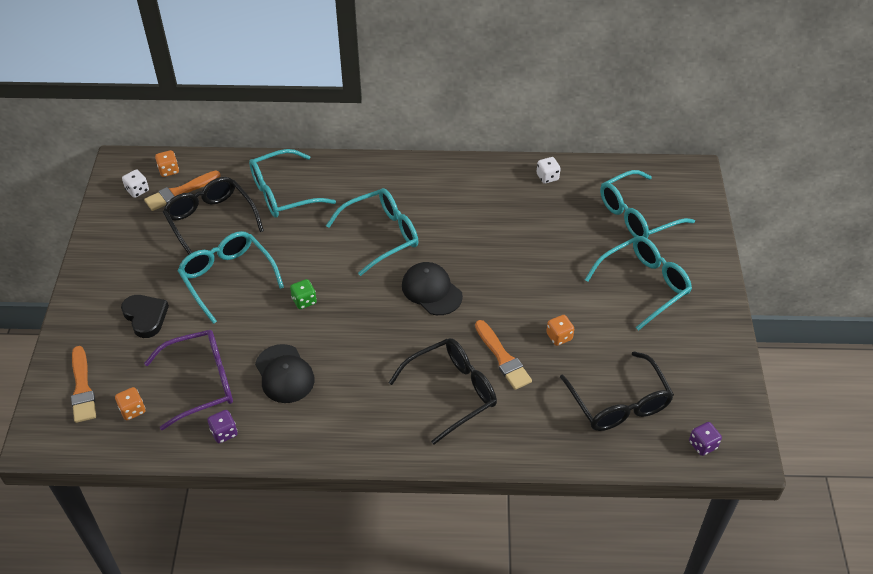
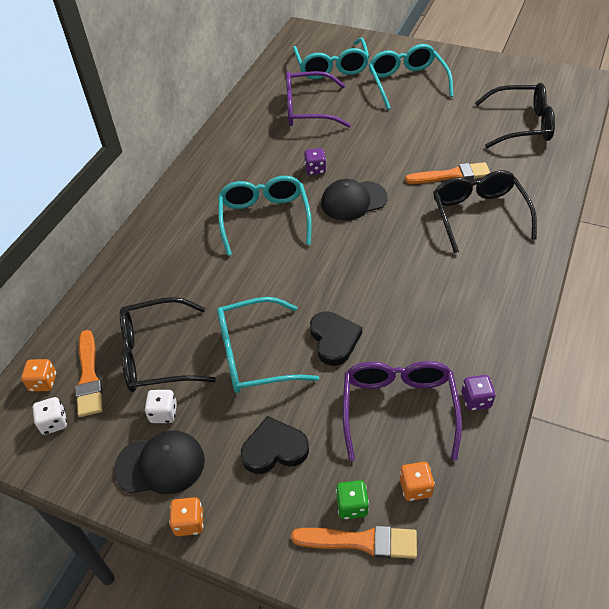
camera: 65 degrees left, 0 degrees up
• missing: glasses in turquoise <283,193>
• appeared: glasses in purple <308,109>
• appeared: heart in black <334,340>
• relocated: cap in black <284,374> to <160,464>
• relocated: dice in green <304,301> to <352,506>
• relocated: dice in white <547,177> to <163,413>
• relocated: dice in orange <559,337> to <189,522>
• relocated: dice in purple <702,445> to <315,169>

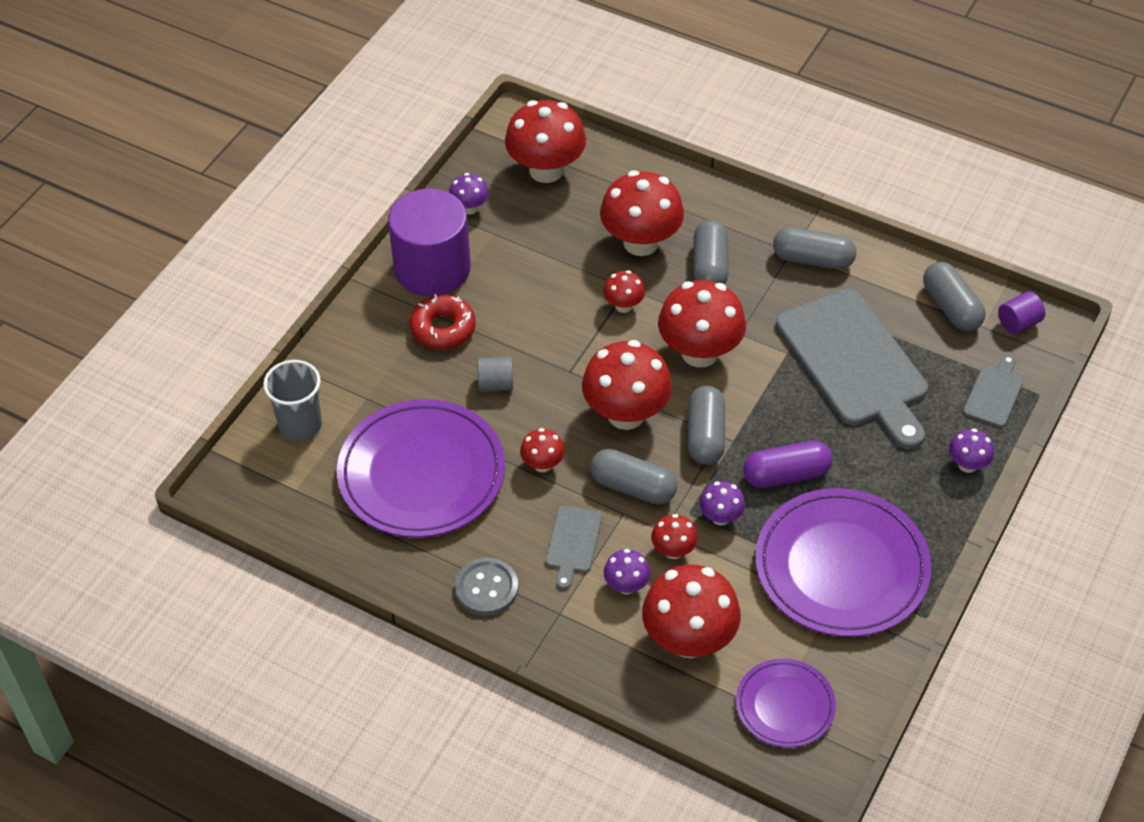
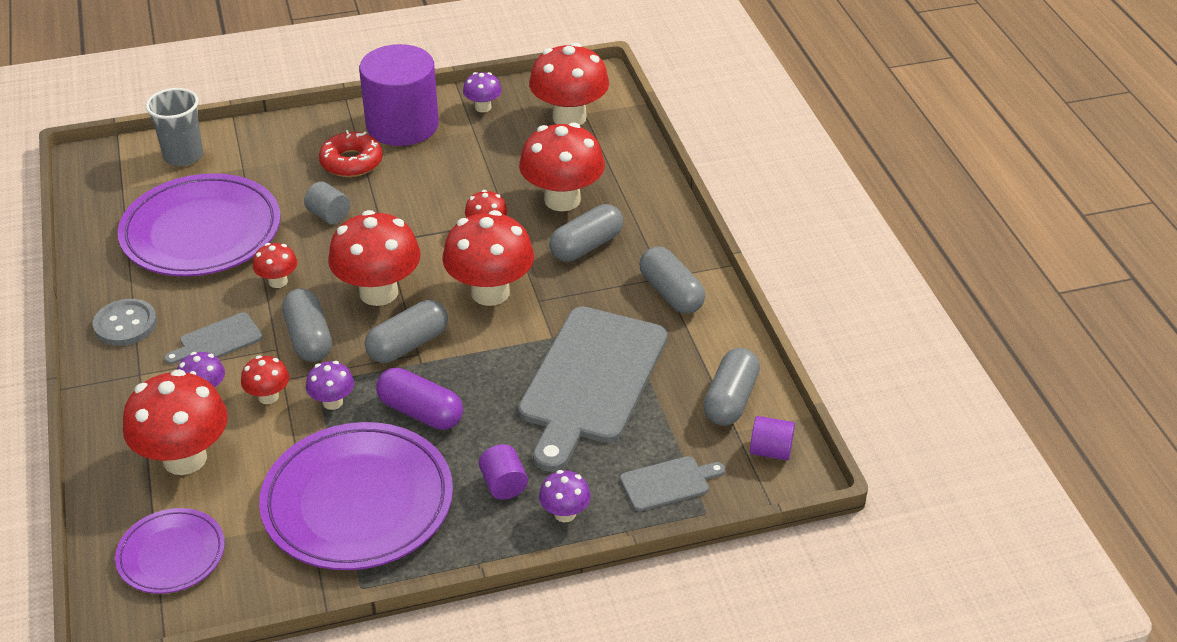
camera: 45 degrees right, 10 degrees down
• appeared: cylinder in purple <503,485>

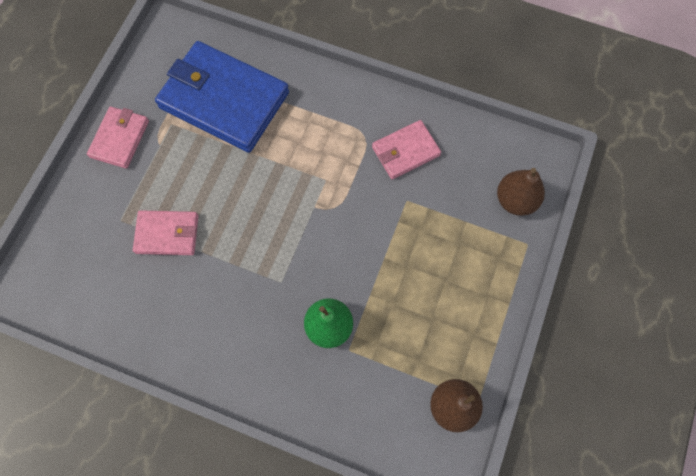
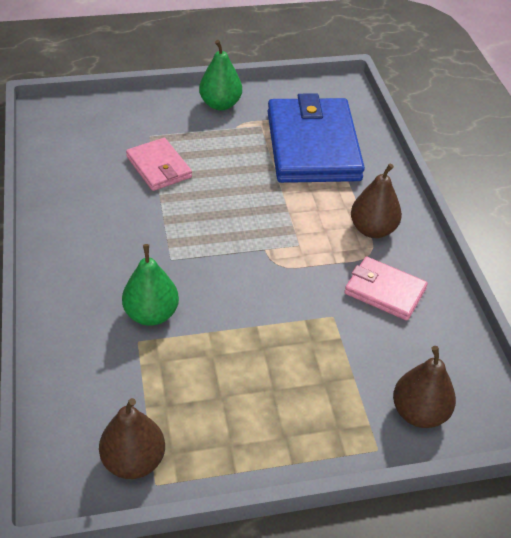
camera: 55 degrees right, 25 degrees down
• appeared: pear in brown <372,230>
• exchanged: wallet in pink <120,139> to pear in green <220,104>

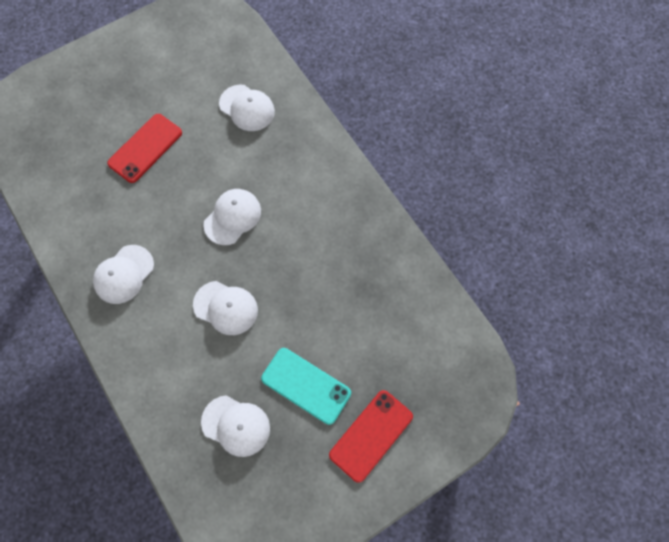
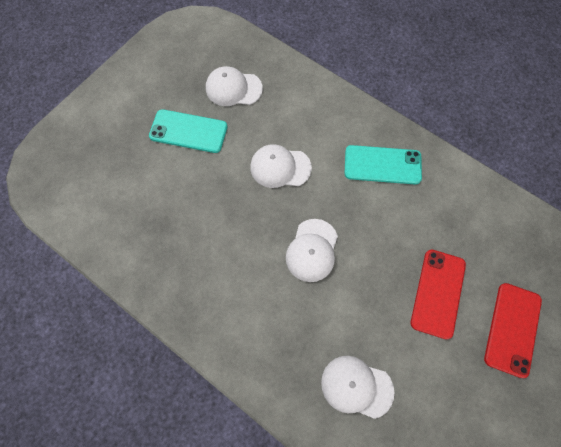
camera: 160 degrees right, 0 degrees up
• relocated: phone in red <371,435> to <512,329>
• exchanged: cap in white <124,274> to phone in turquoise <382,165>

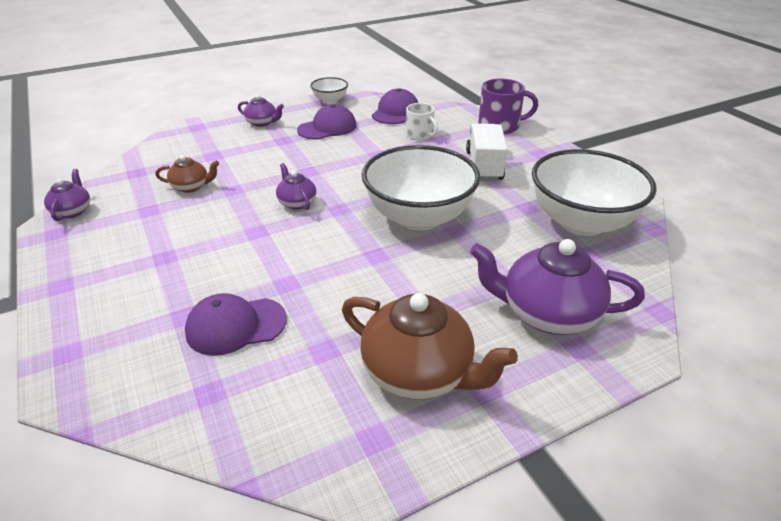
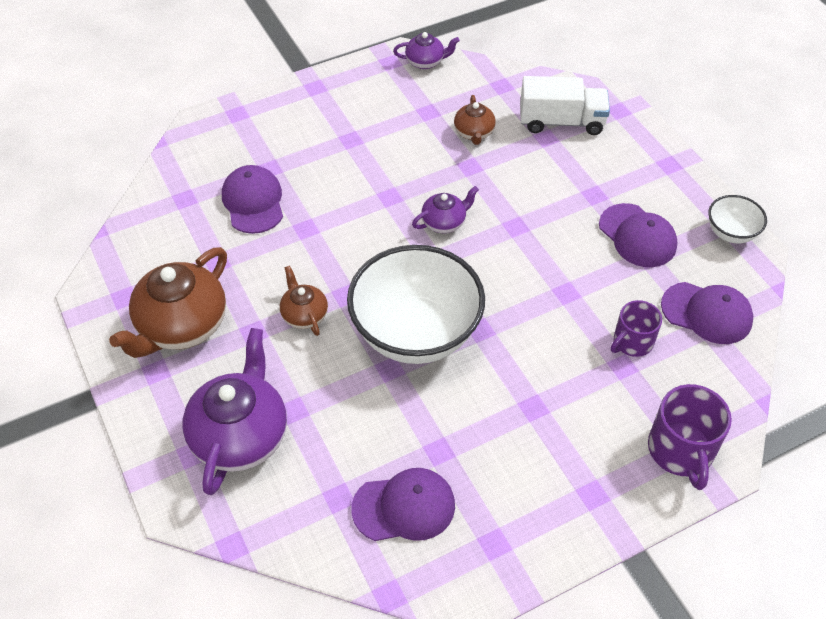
camera: 90 degrees right, 15 degrees up
• missing: teapot in purple <262,123>
• appeared: teapot in brown <304,315>
• relocated: truck in white <484,166> to <561,122>
• exchanged: bowl in white <581,222> to cap in purple <404,507>
• colour: mug in white <420,135> to mug in purple <632,342>

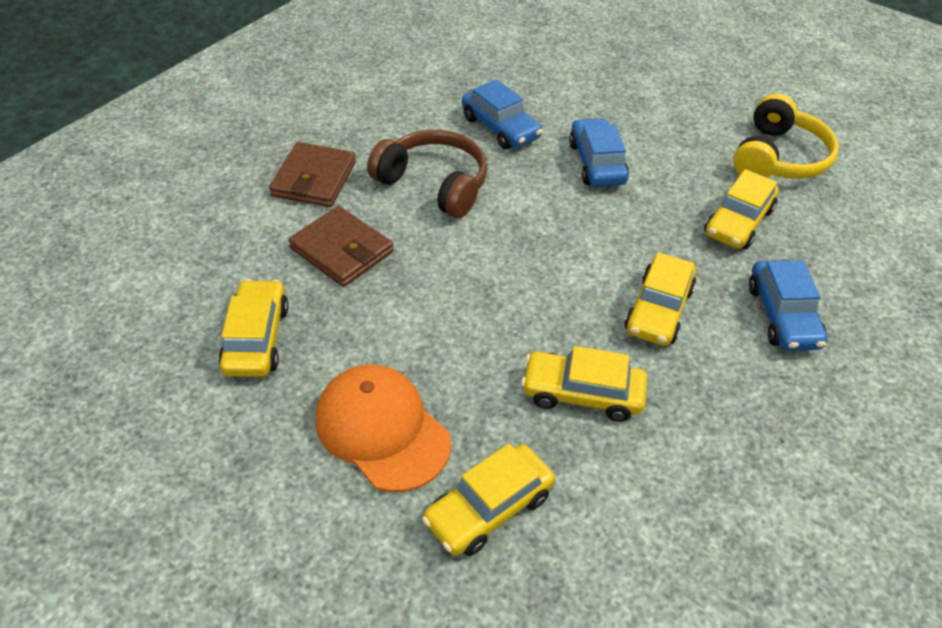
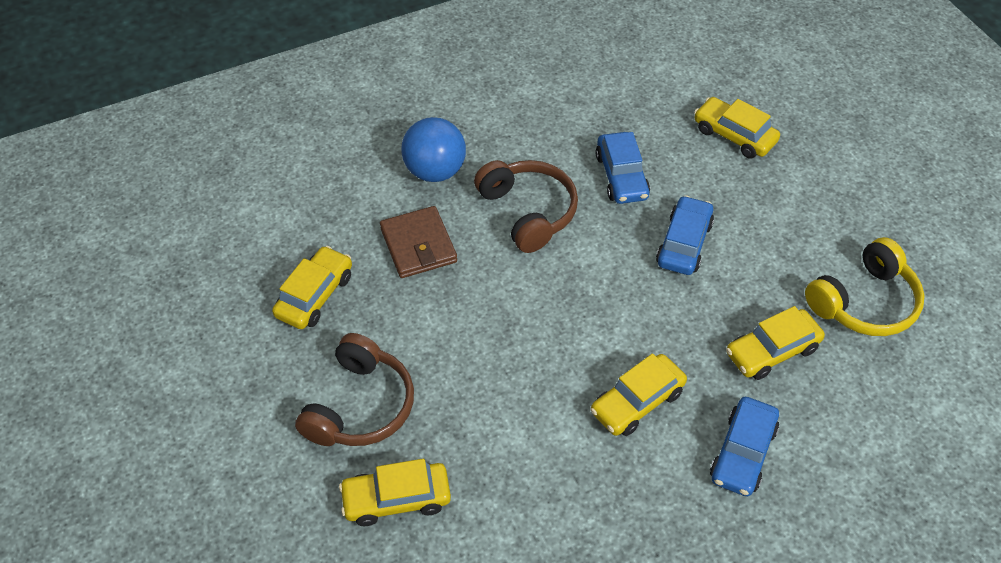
camera: 30 degrees right, 5 degrees up
• relocated: car in yellow <582,394> to <734,135>
• exchanged: wallet in brown <314,179> to ball in blue <435,171>
• exchanged: cap in orange <382,429> to headphones in brown <360,406>

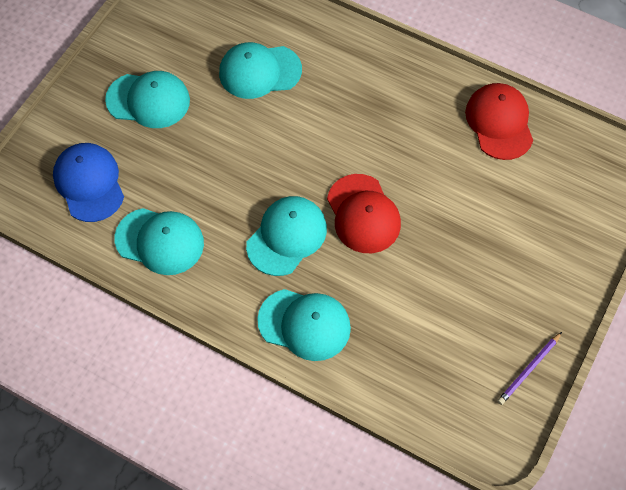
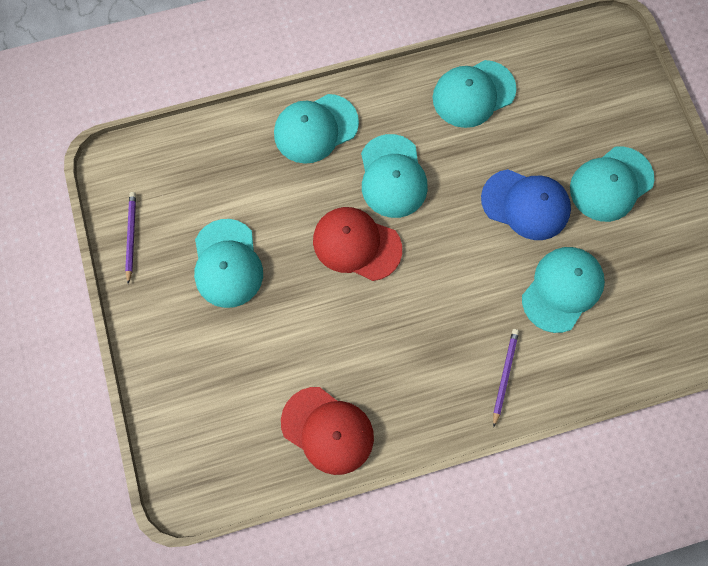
camera: 135 degrees right, 10 degrees up
• appeared: cap in turquoise <227,263>
• appeared: pencil in purple <504,375>
• relocated: cap in blue <89,183> to <525,204>

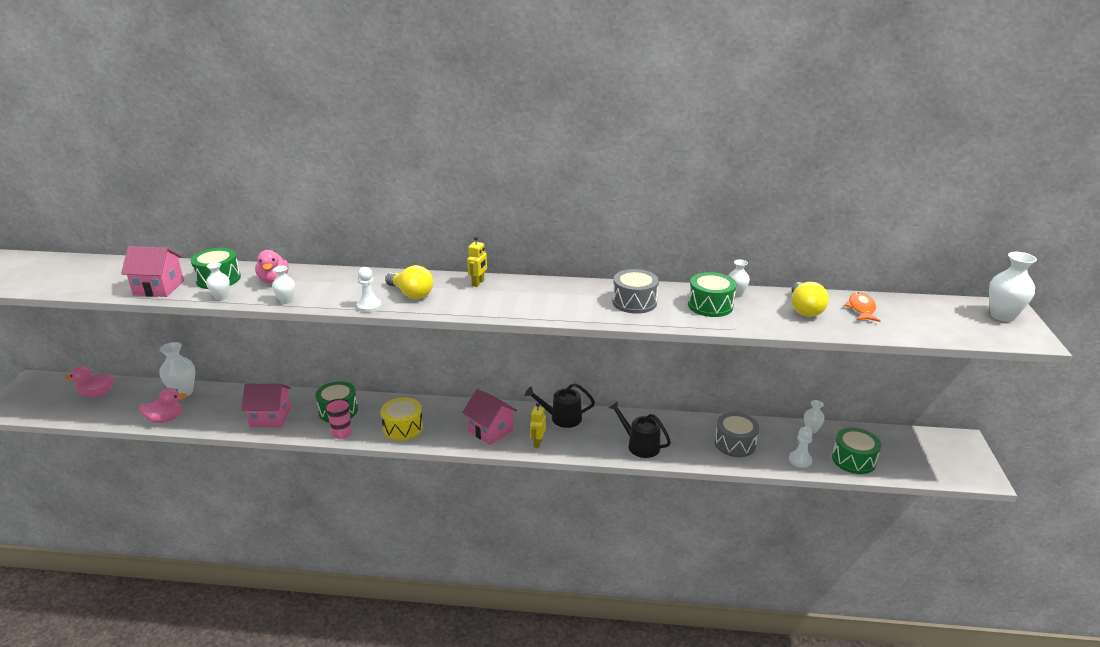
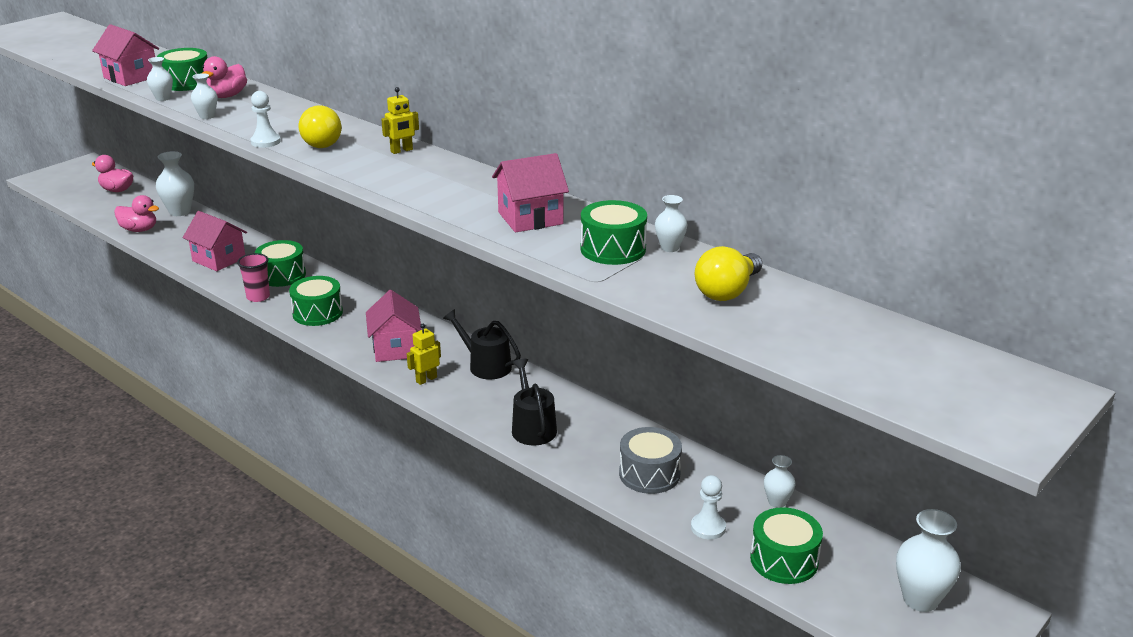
camera: 35 degrees right, 0 degrees up
• missing: fish in orange <861,309>
• relocated: vase in white <1002,316> to <920,599>
• exchanged: drum in grey <634,302> to house in pink <530,218>
• colour: drum in yellow <403,428> to drum in green <317,313>

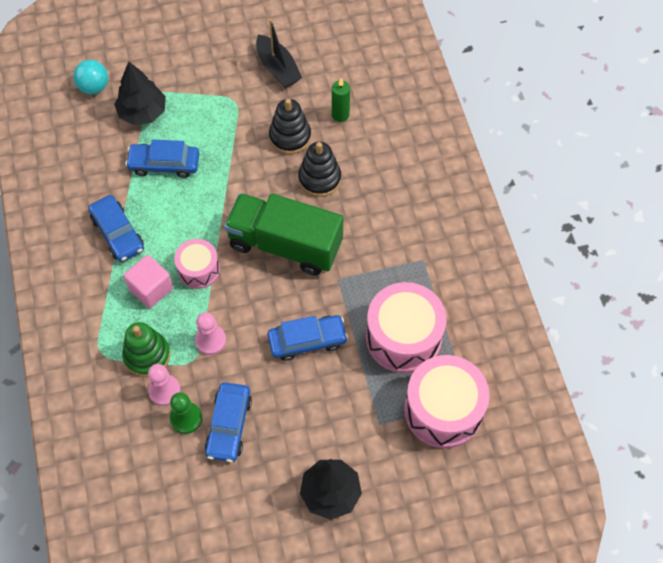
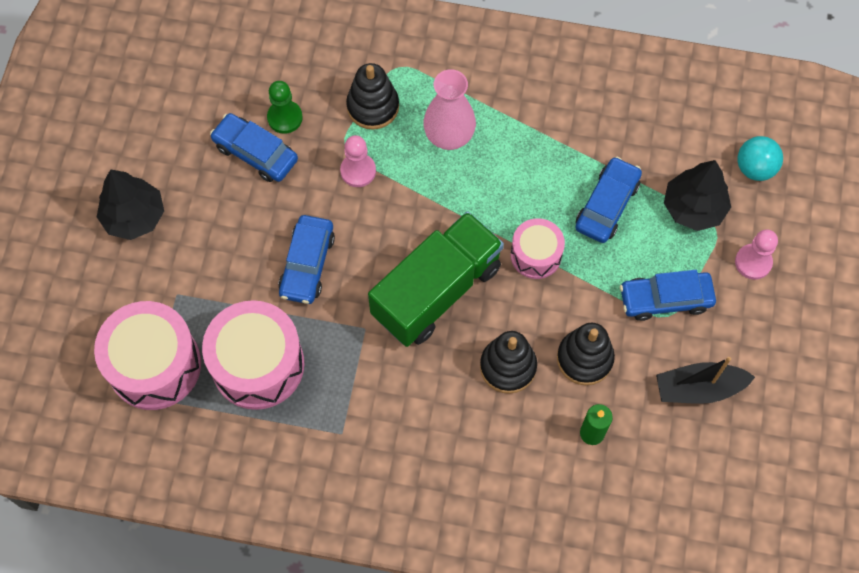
camera: 115 degrees right, 5 degrees up
• relocated: car in blue <118,233> to <665,299>
• relocated: pawn in pink <164,390> to <753,262>
• relocated: drum in pink <198,270> to <536,255>
• exchanged: cube in pink <151,289> to vase in pink <449,136>
• colour: stacking toy in green <147,355> to stacking toy in black <373,106>

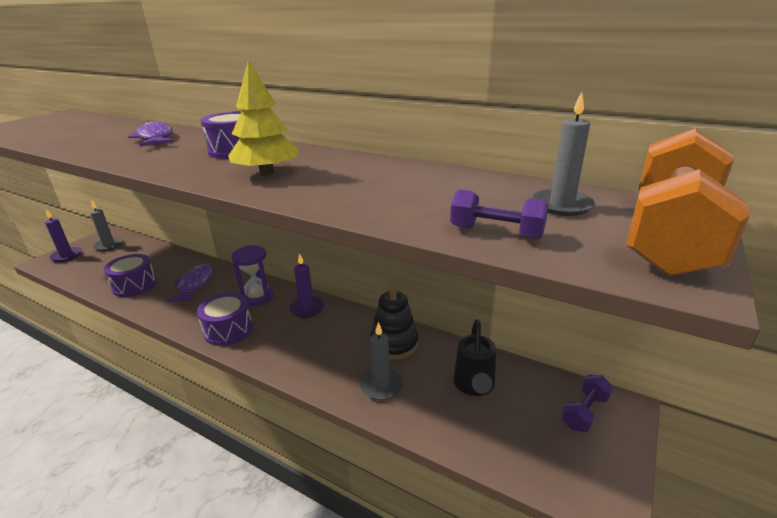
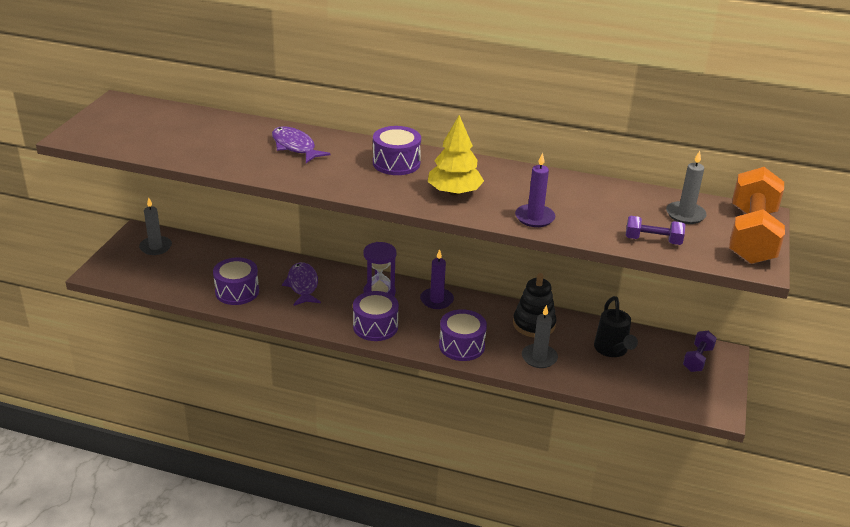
camera: 15 degrees left, 5 degrees up
• appeared: drum in purple <461,346>
• relocated: candle in purple <66,256> to <534,218>

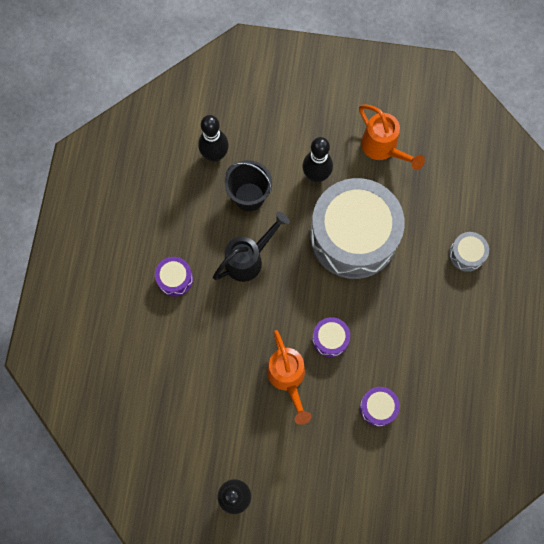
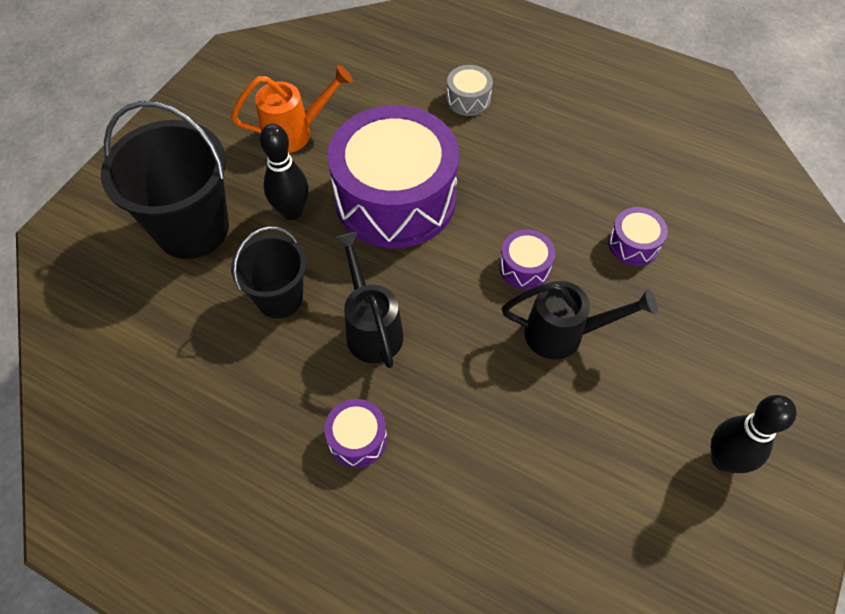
camera: 70 degrees left, 15 degrees down
• missing: bowling pin in black <215,155>
• appeared: bucket in black <192,229>
• colour: watering can in orange <288,379> to watering can in black <564,334>
• colour: drum in grey <353,236> to drum in purple <395,198>

